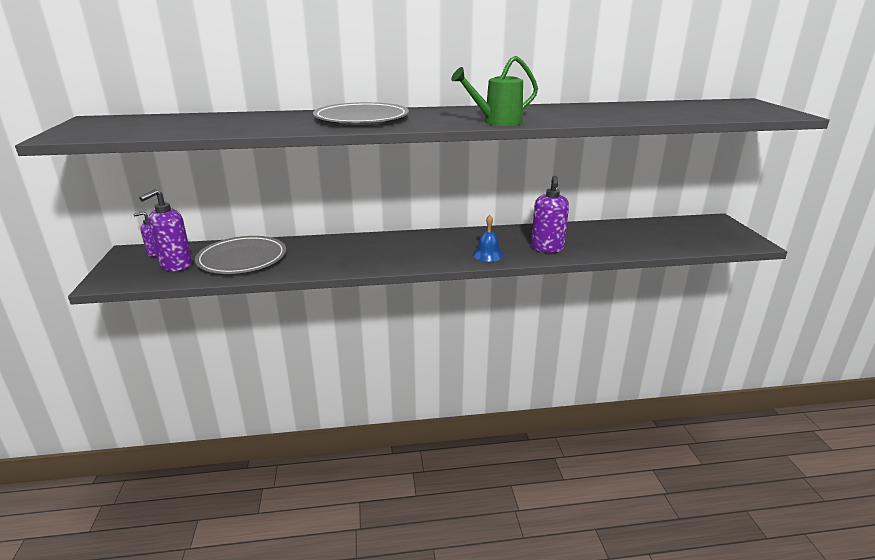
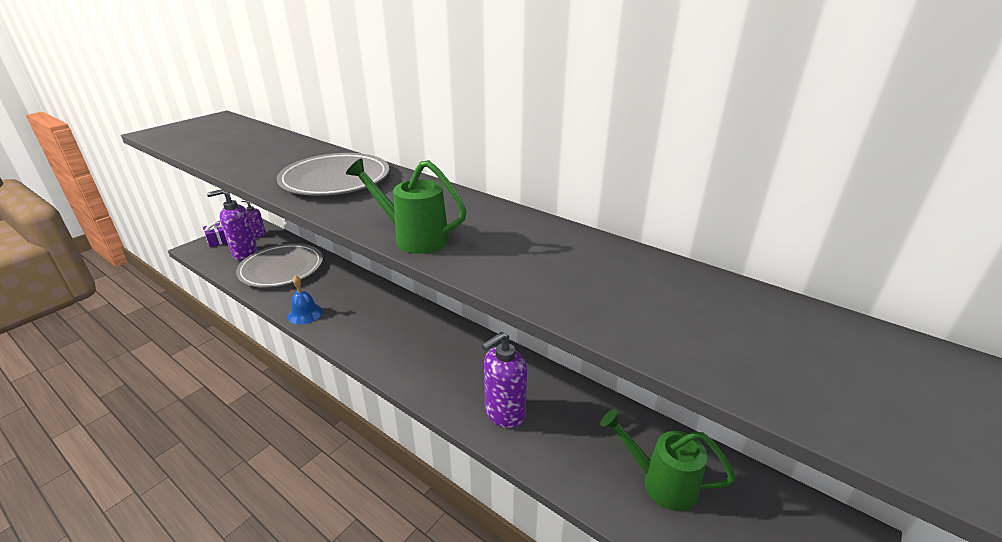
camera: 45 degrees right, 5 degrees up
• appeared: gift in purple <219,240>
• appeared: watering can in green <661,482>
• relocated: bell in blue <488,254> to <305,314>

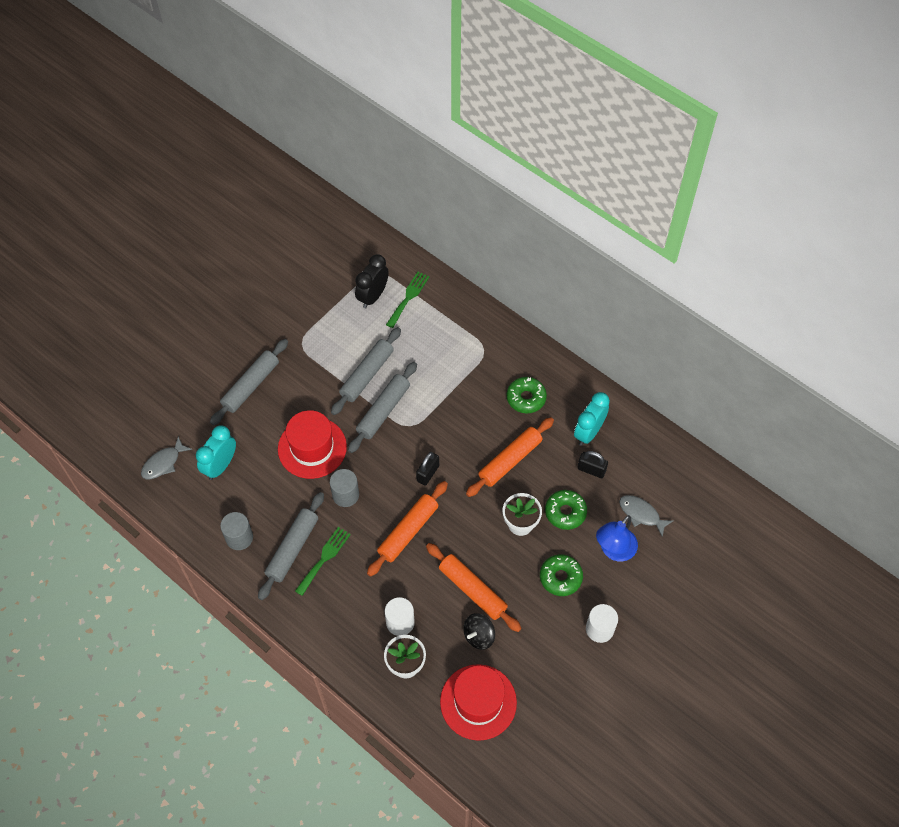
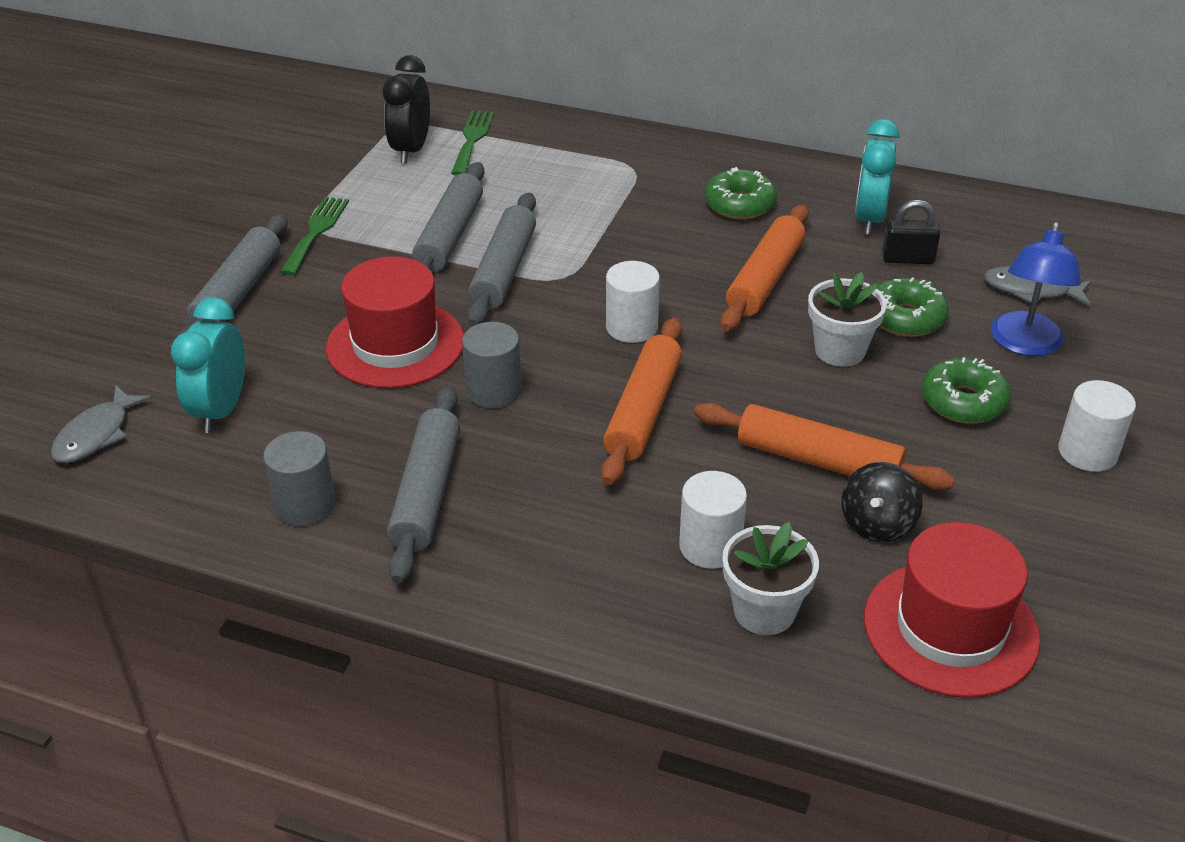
camera: 20 degrees left, 20 degrees down
• relocated: fork in green <324,558> to <316,232>
• exchanged: padlock in black <428,473> to cylinder in white <631,327>

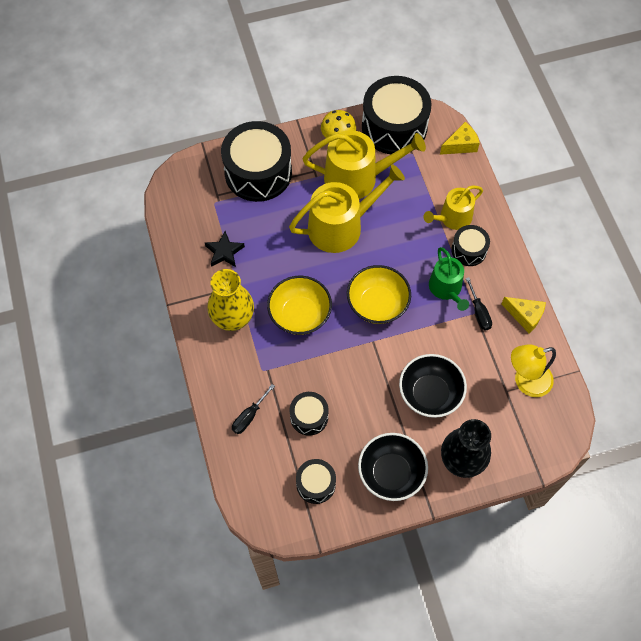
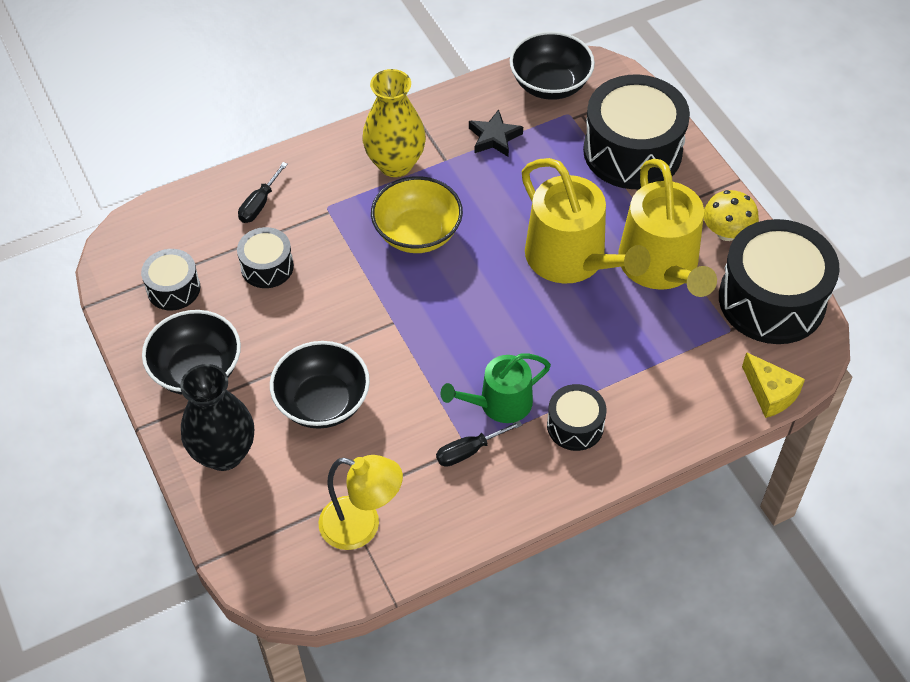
camera: 80 degrees right, 10 degrees down
• missing: bowl in yellow <377,304>
• missing: watering can in yellow <452,218>
• missing: cheese in yellow <525,316>
• appeared: bowl in black <550,84>
• spun: screwdriver in black <249,416> = <259,204> 90 degrees counterclockwise
• spun: lamp in yellow <525,382> = <362,526> 135 degrees clockwise

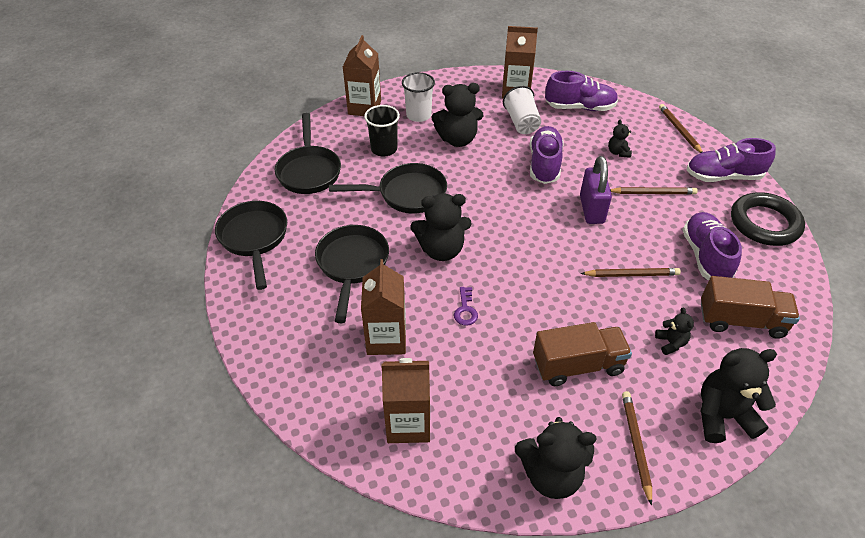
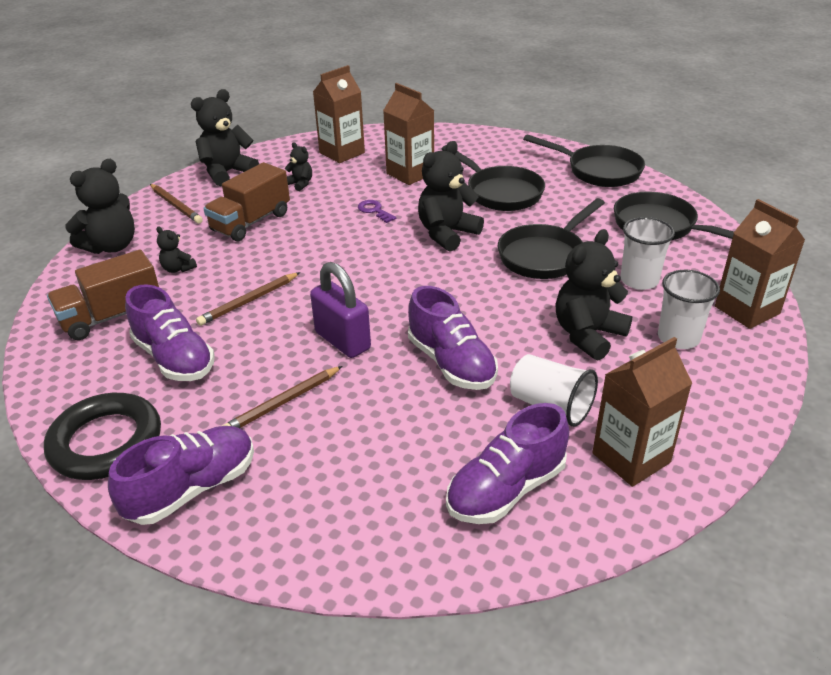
camera: 140 degrees right, 10 degrees down
• missing: pencil in brown <679,130>
• relocated: teddy bear in black <618,152> to <300,184>
• colour: cup in black <384,149> to cup in white <639,280>

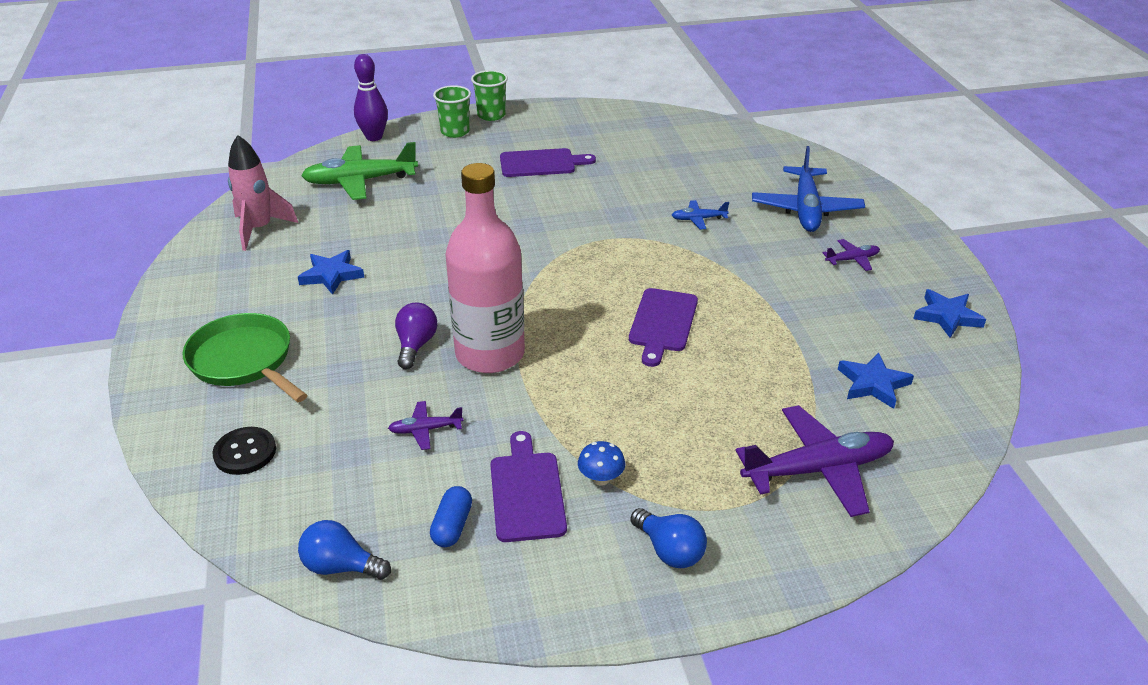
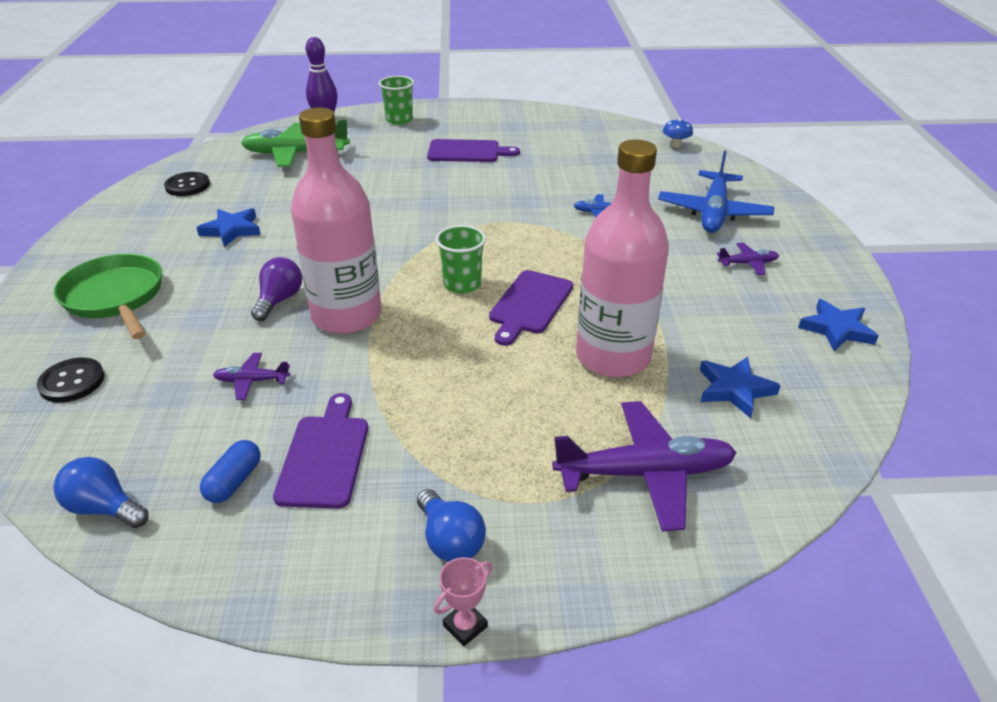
camera: 10 degrees right, 0 degrees up
• appeared: trophy in pink <465,626>
• appeared: bottle in pink <613,357>
• relocated: cup in green <491,115> to <462,284>
• relocated: mushroom in blue <601,479> to <675,145>
• exchanged: rocket in pink <259,229> to button in black <187,186>

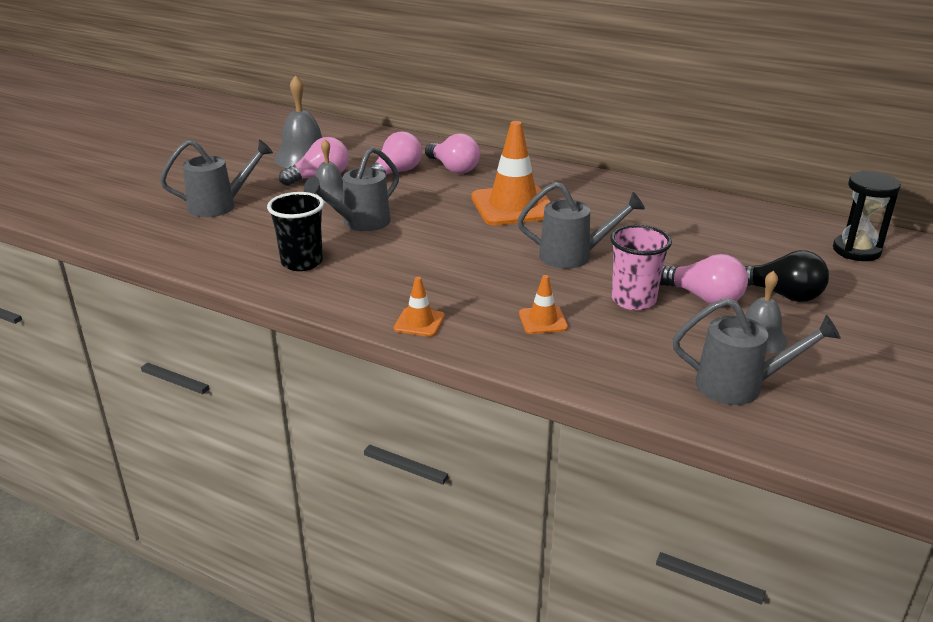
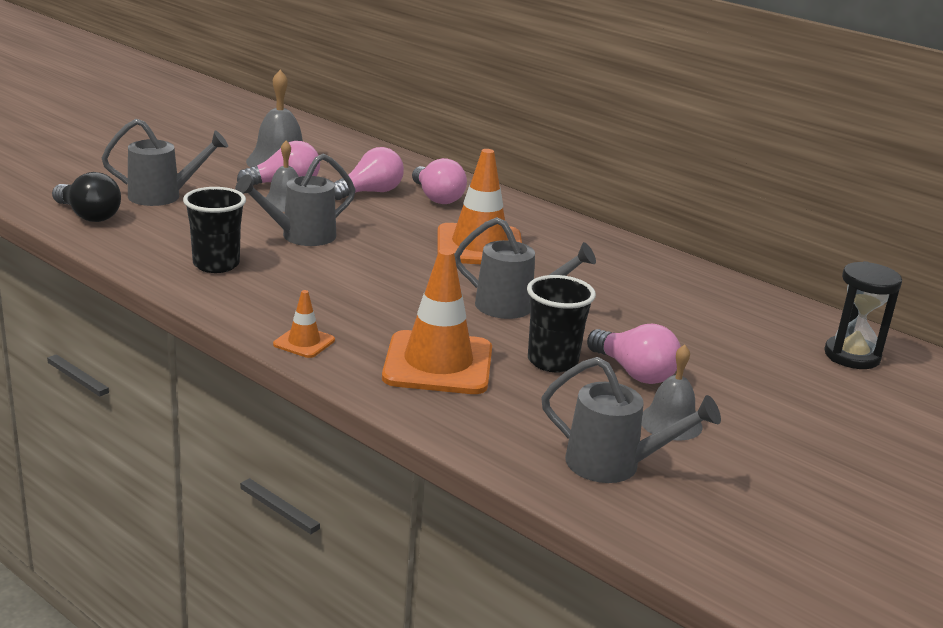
camera: 10 degrees right, 5 degrees down
• relocated: light bulb in black <781,295> to <88,216>
• colour: cup in pink <633,300> to cup in black <552,361>
• size: traffic cone in orange <543,321> = <438,364> x2.13

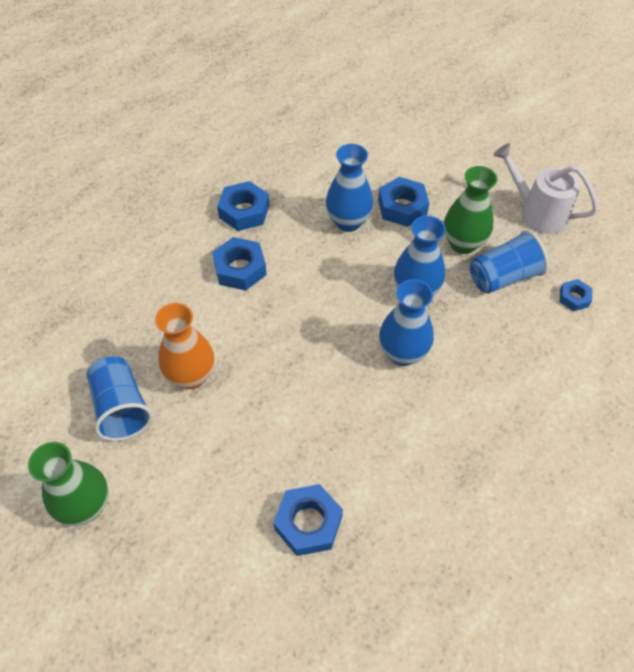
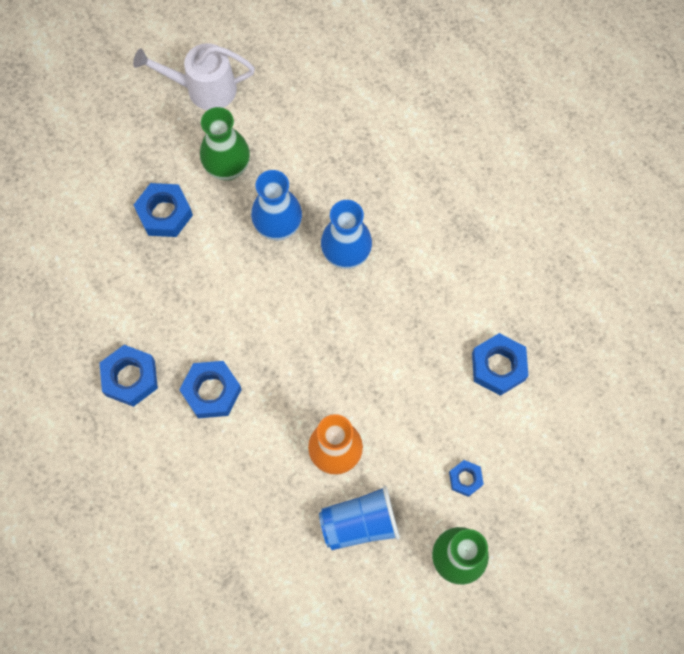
camera: 80 degrees left, 15 degrees up
• missing: vase in blue <348,222>
• missing: cup in blue <503,277>
• relocated: nut in blue <574,298> to <465,479>
• spun: watering can in white <536,212> = <203,89> 45 degrees clockwise

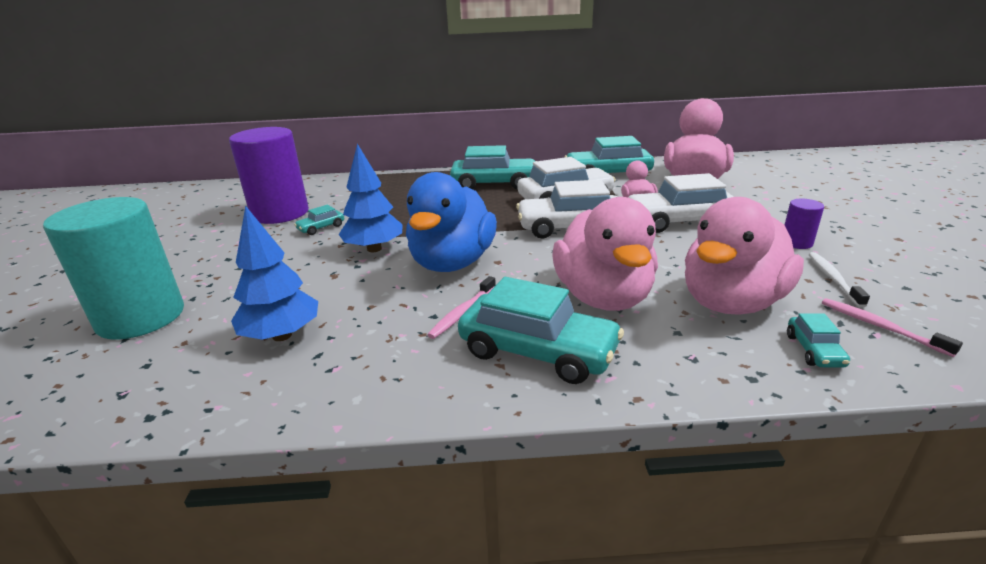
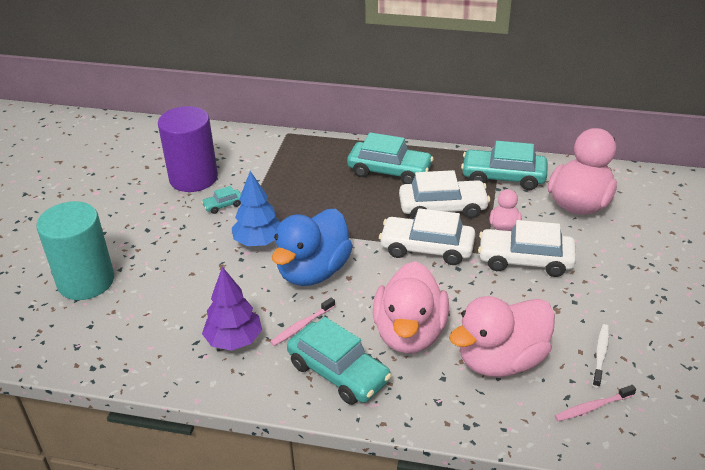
camera: 15 degrees right, 10 degrees up
• missing: tree in blue <282,335>
• missing: cylinder in purple <796,243>
• missing: car in turquoise <814,350>
• appeared: tree in purple <234,340>
• spun: toothbrush in pink <880,327> = <592,407> 90 degrees counterclockwise

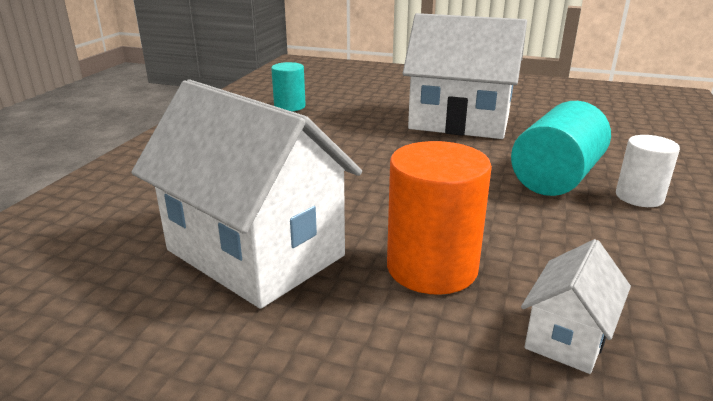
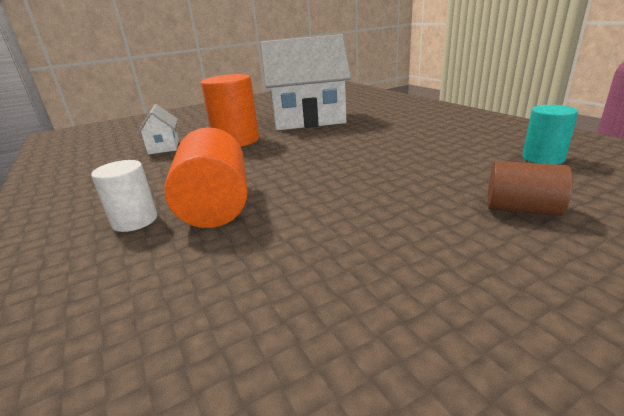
camera: 135 degrees right, 0 degrees up
• missing: house in white <459,122>
• appeared: cylinder in brown <521,209>
• colour: cylinder in turquoise <556,178> to cylinder in orange <216,205>

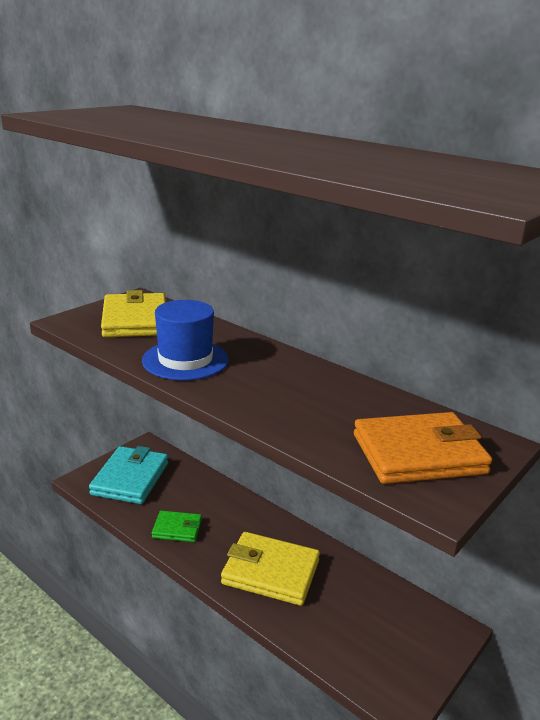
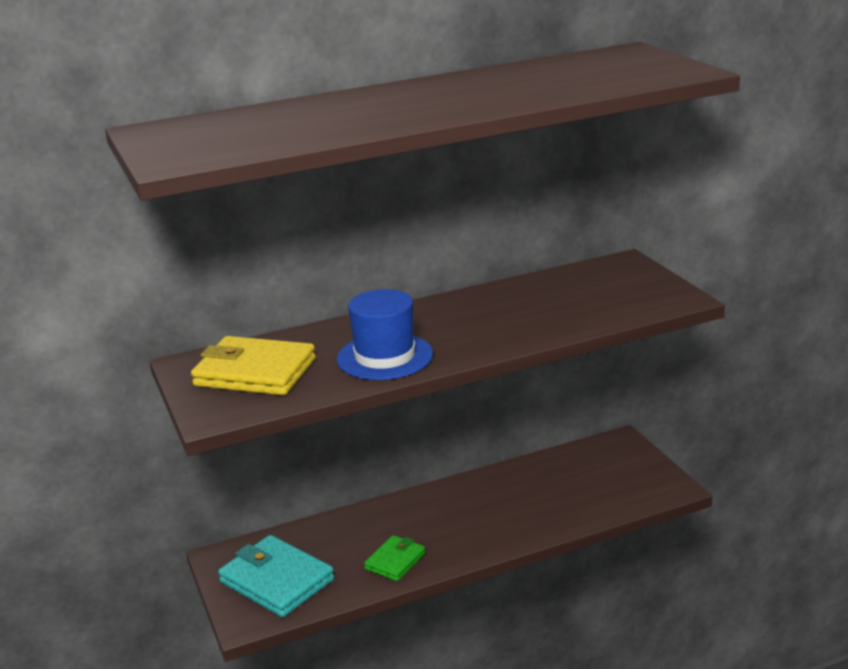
camera: 60 degrees left, 0 degrees up
• missing: wallet in yellow <270,572>
• missing: wallet in orange <418,454>

